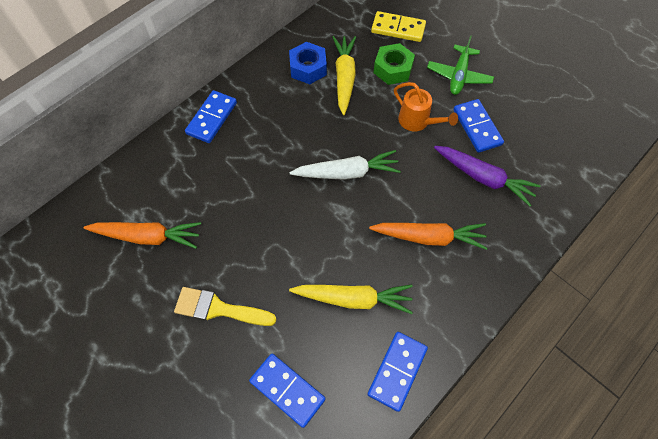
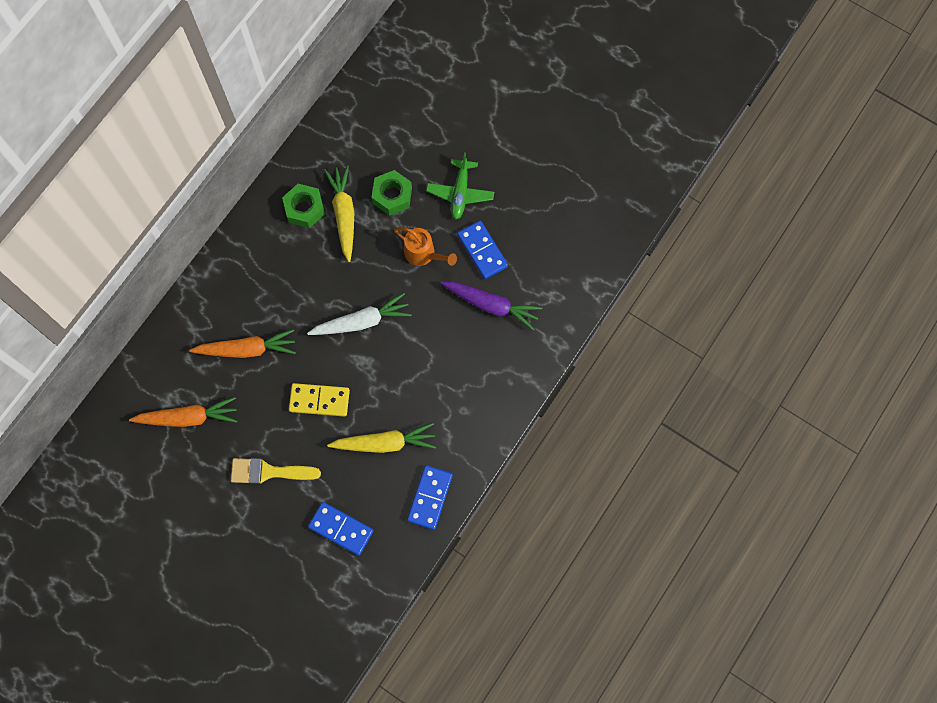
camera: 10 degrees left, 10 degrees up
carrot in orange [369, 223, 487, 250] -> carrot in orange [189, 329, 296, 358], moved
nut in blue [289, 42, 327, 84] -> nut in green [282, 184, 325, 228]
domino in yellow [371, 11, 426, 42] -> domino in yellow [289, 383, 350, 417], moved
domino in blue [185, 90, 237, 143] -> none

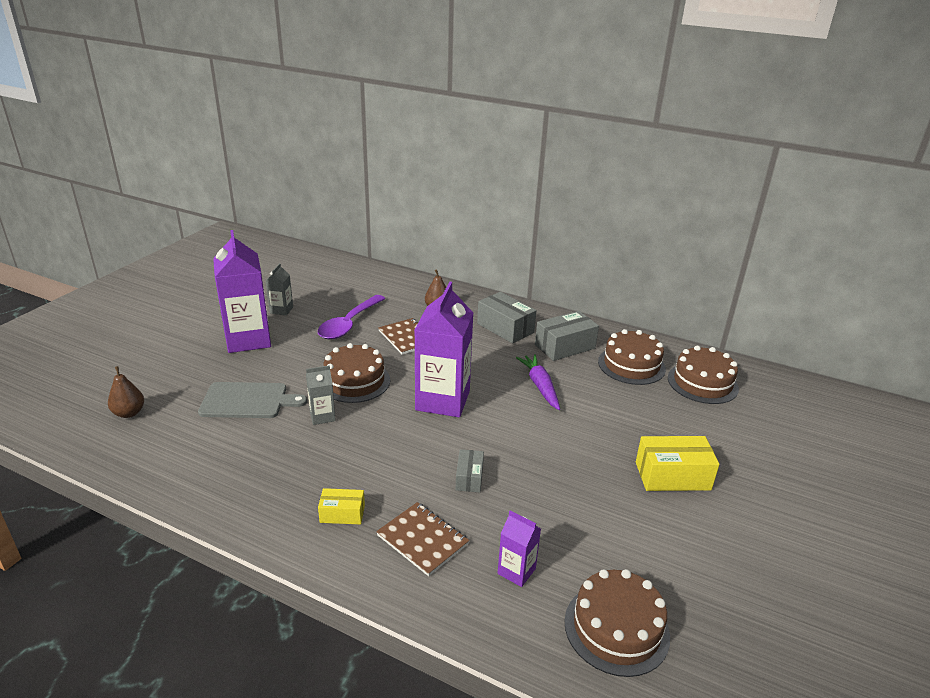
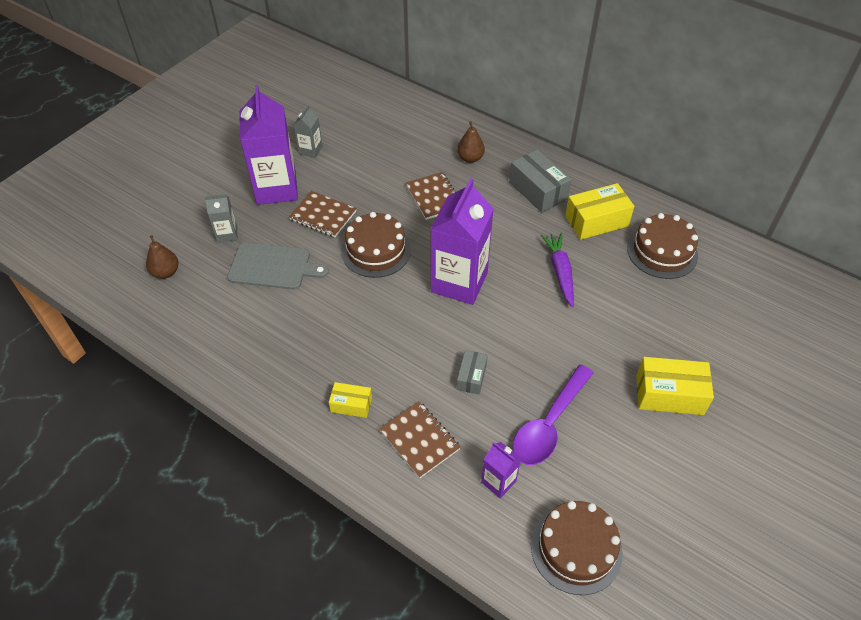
camera: 10 degrees right, 20 degrees up
carton in grey [306, 365, 336, 425] -> carton in grey [205, 194, 238, 243], moved
none -> notebook in brown [289, 191, 357, 237]
spoon in purple [318, 295, 386, 339] -> spoon in purple [513, 364, 594, 465], moved
box in grey [535, 311, 599, 361] -> box in yellow [565, 183, 635, 240]
cake in brown [668, 346, 739, 404] -> none

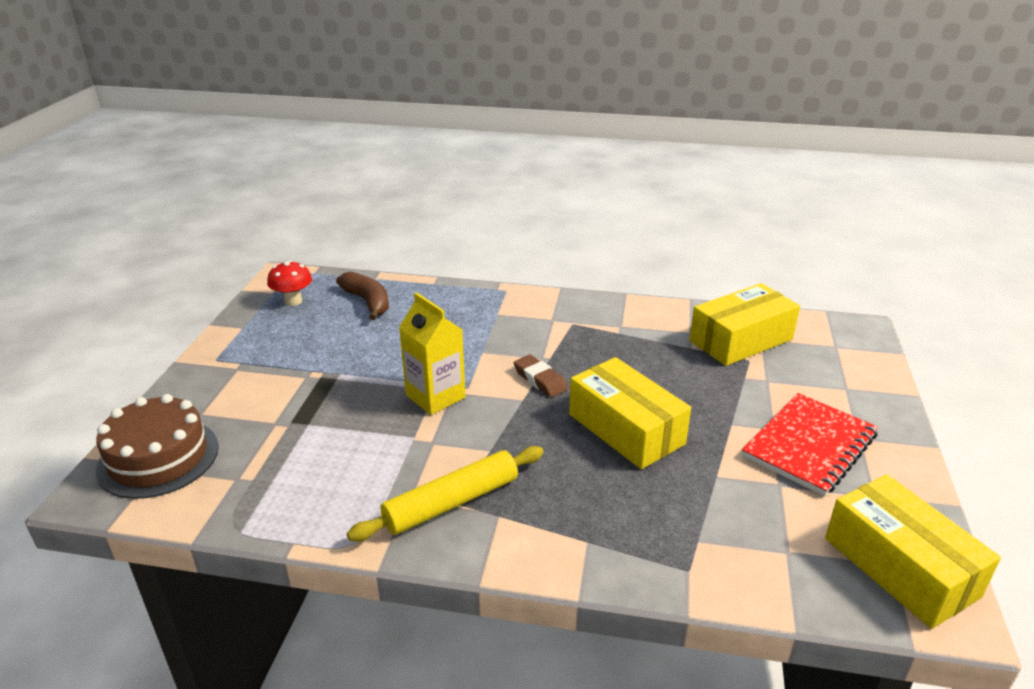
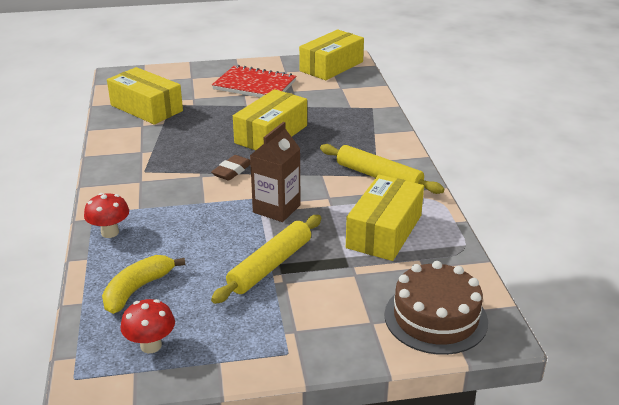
camera: 110 degrees left, 0 degrees up
none -> mushroom in red [84, 193, 129, 238]
banana in brown [336, 272, 389, 320] -> banana in yellow [102, 255, 185, 314]
none -> rolling pin in yellow [211, 215, 321, 304]
carton in yellow [399, 292, 465, 415] -> carton in brown [250, 122, 301, 222]
none -> box in yellow [346, 175, 424, 261]

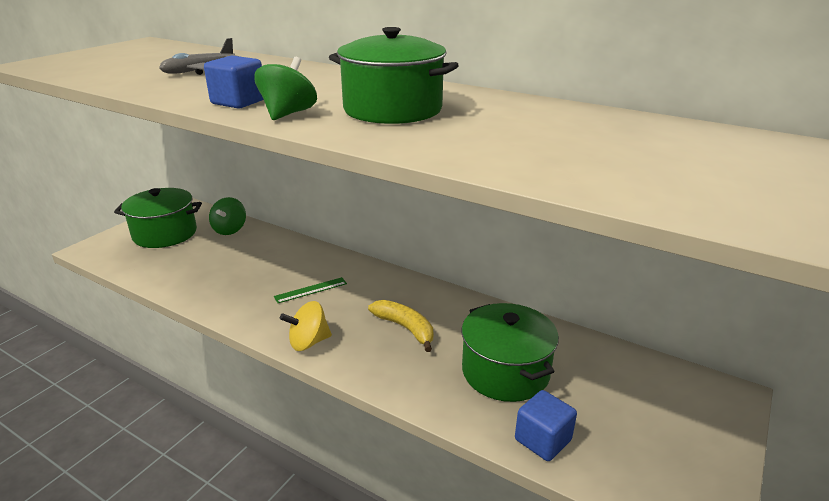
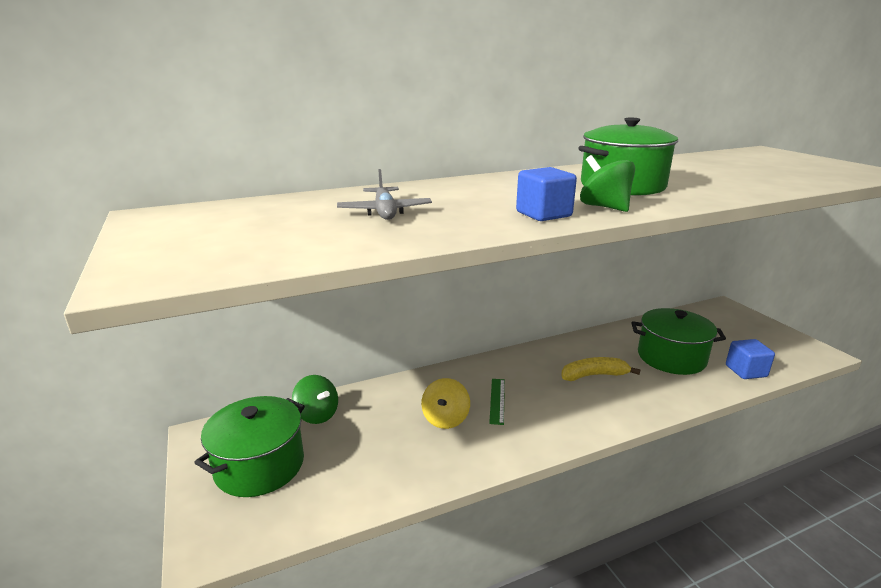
camera: 55 degrees left, 5 degrees down
spinning top in yellow [280, 301, 332, 351] -> spinning top in yellow [421, 378, 470, 429], moved

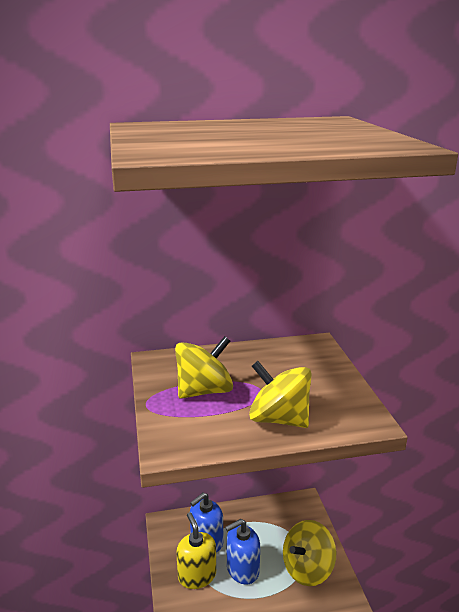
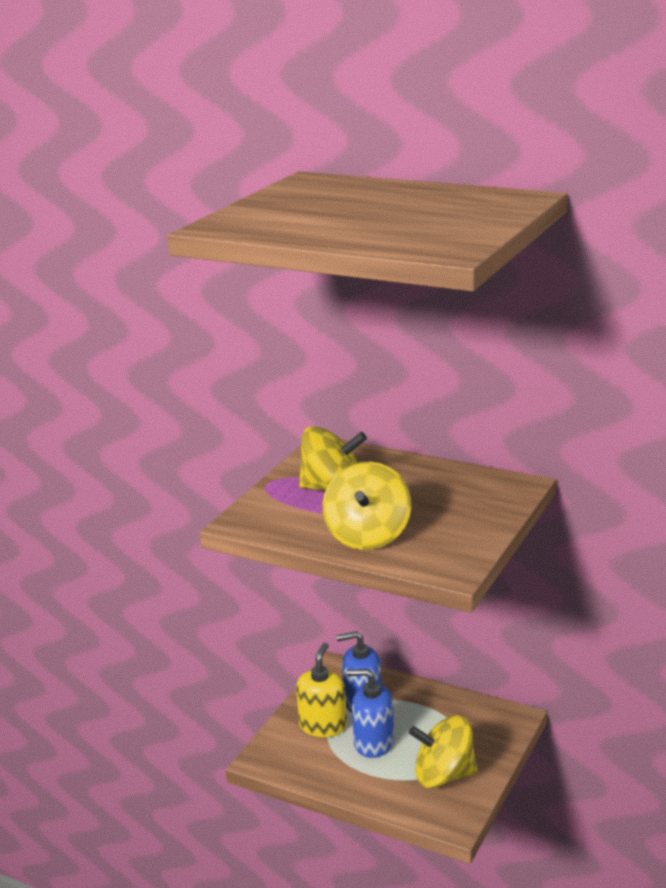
camera: 40 degrees right, 0 degrees up
spinning top in yellow [249, 361, 312, 428] -> spinning top in yellow [323, 462, 411, 550], 150 degrees counterclockwise

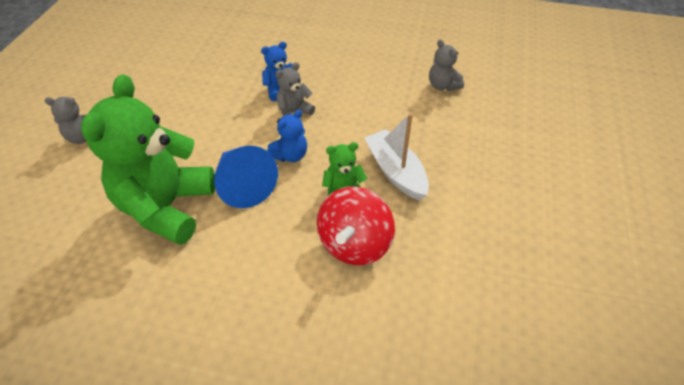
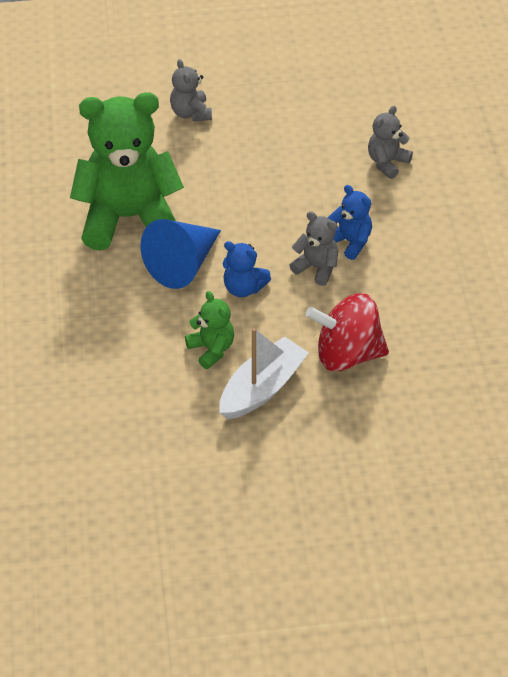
camera: 70 degrees right, 0 degrees up
spinning top in red [317, 186, 395, 265] -> spinning top in red [306, 293, 389, 371], moved
teddy bear in grey [429, 39, 464, 91] -> teddy bear in grey [368, 106, 413, 179], moved

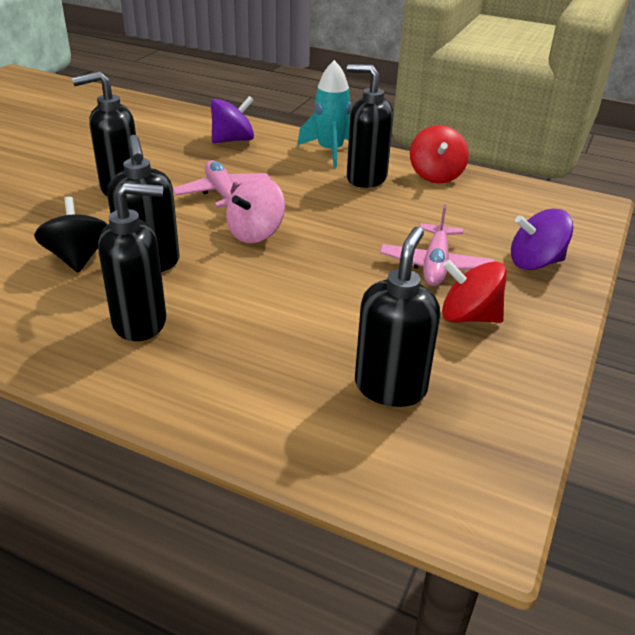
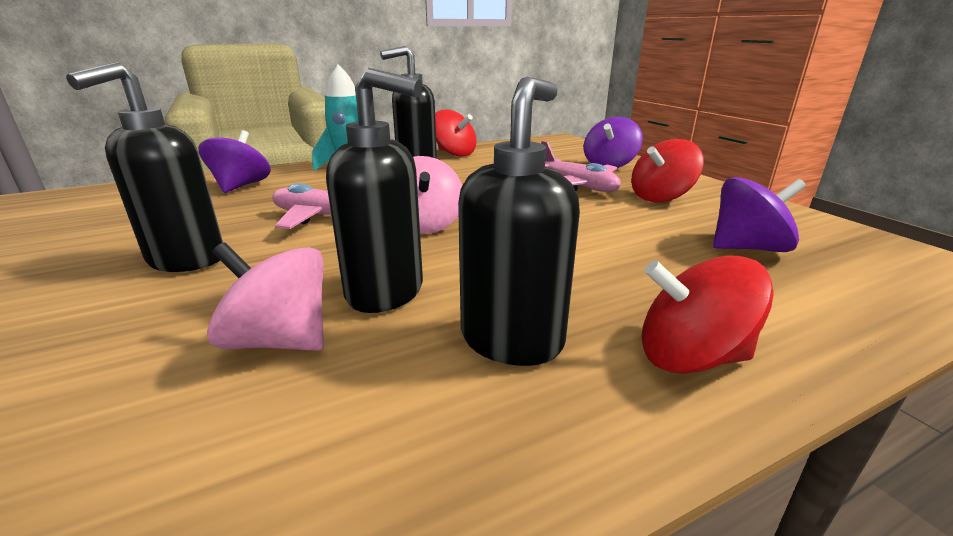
camera: 50 degrees left, 10 degrees down
spinning top in black [34, 197, 108, 273] -> spinning top in pink [207, 242, 324, 351]
none -> spinning top in red [642, 255, 774, 374]
soap dispenser in black [355, 227, 440, 407] -> spinning top in purple [713, 177, 806, 252]

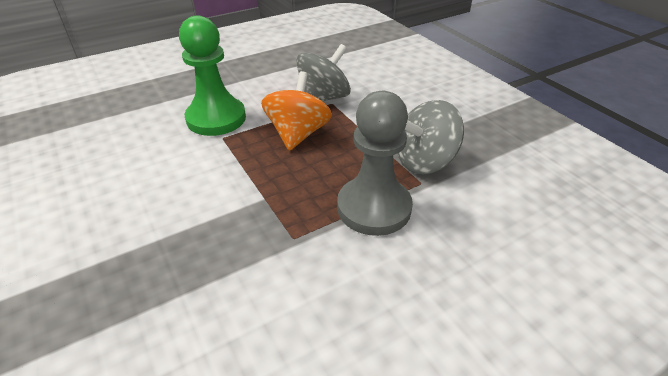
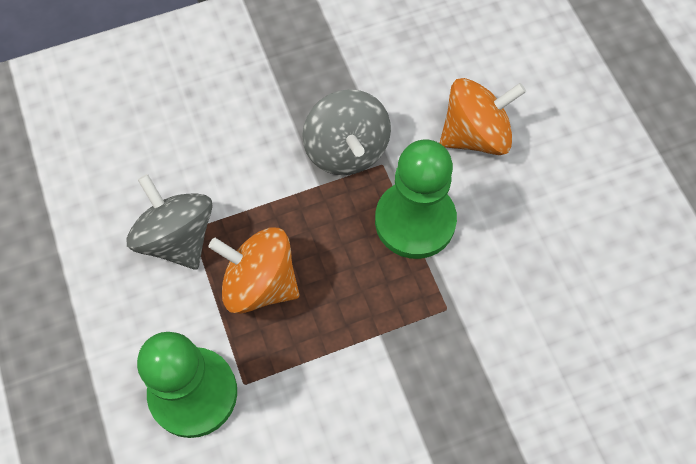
camera: 80 degrees left, 25 degrees up
pawn in grey [337, 91, 413, 236] -> pawn in green [375, 139, 457, 259]
none -> spinning top in orange [440, 78, 526, 155]

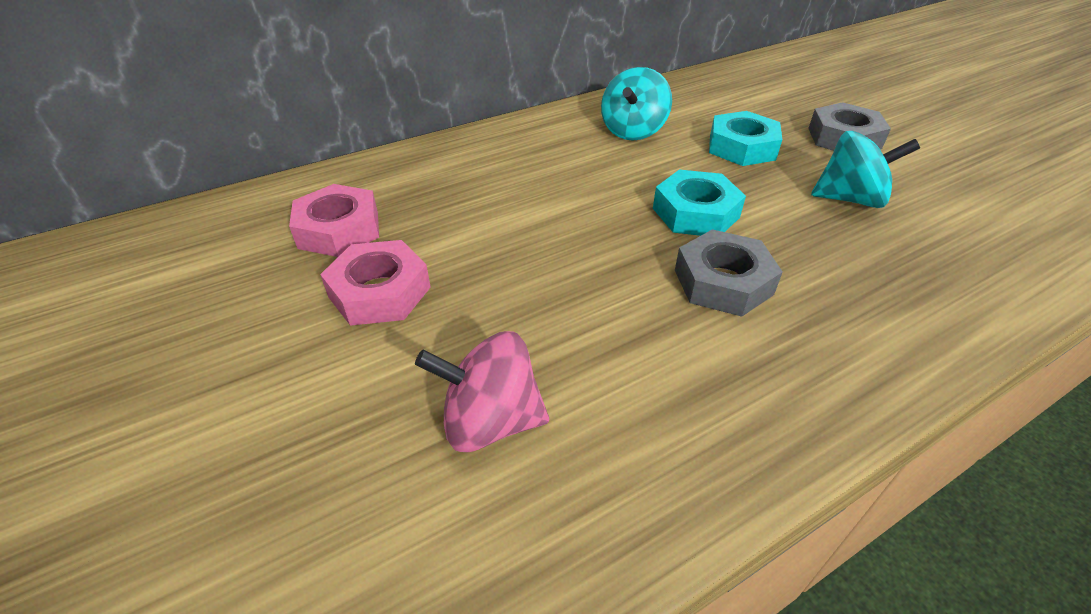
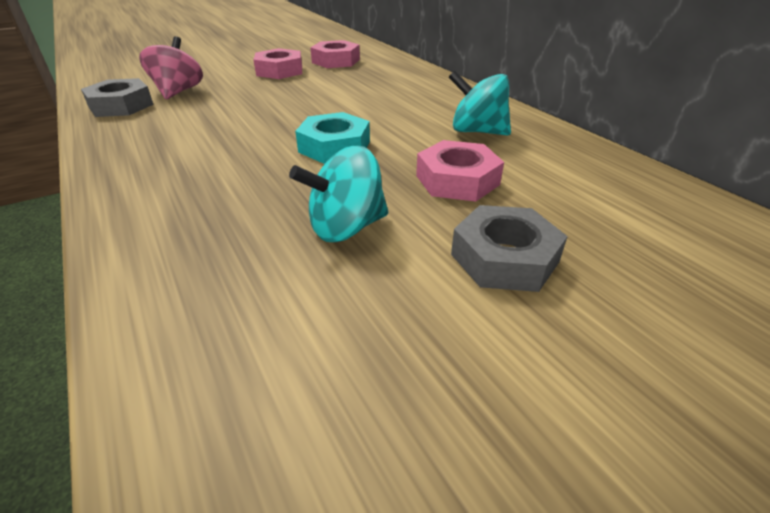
camera: 90 degrees right, 5 degrees down
nut in grey [675, 229, 783, 317] -> nut in grey [81, 78, 154, 117], moved
spinning top in turquoise [811, 131, 920, 208] -> spinning top in turquoise [289, 146, 388, 242], 60 degrees clockwise
nut in turquoise [709, 111, 782, 166] -> nut in pink [416, 140, 504, 202]

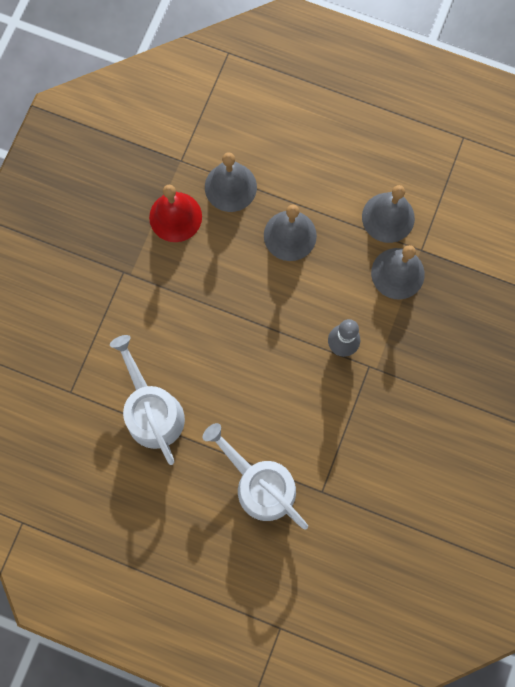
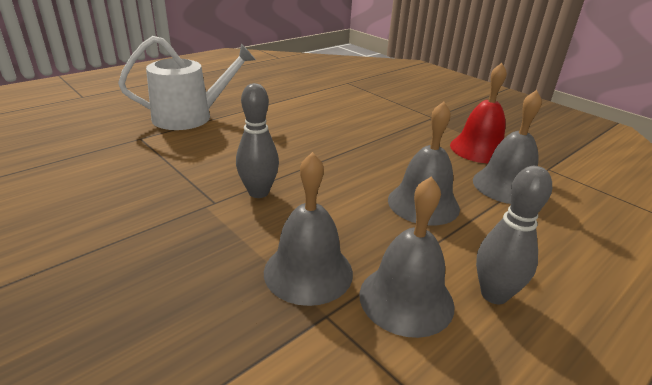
camera: 115 degrees right, 45 degrees down
none -> bowling pin in grey [476, 166, 552, 304]
watering can in white [110, 335, 185, 465] -> none

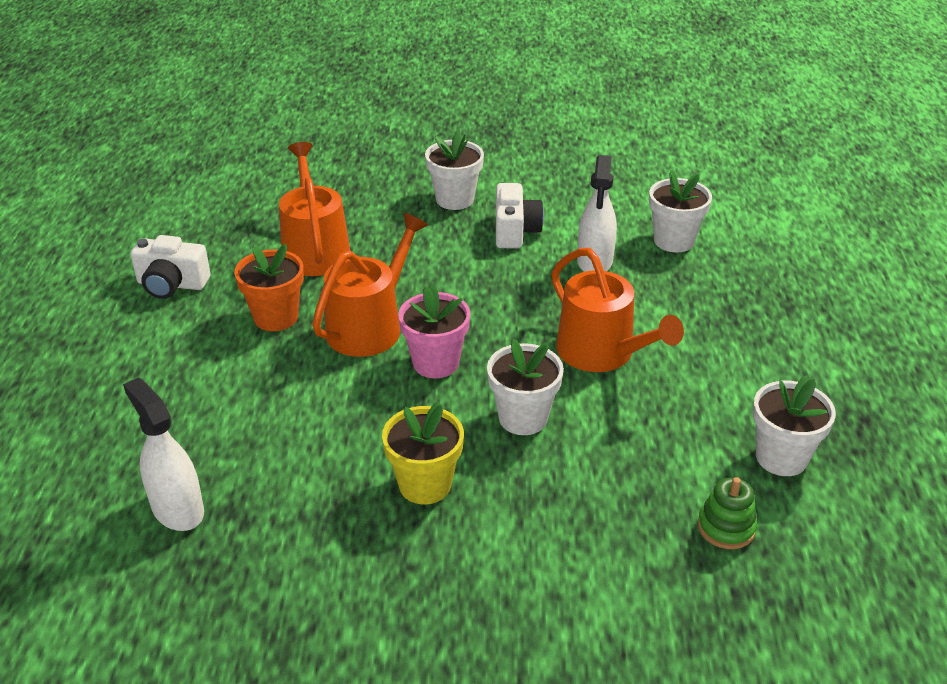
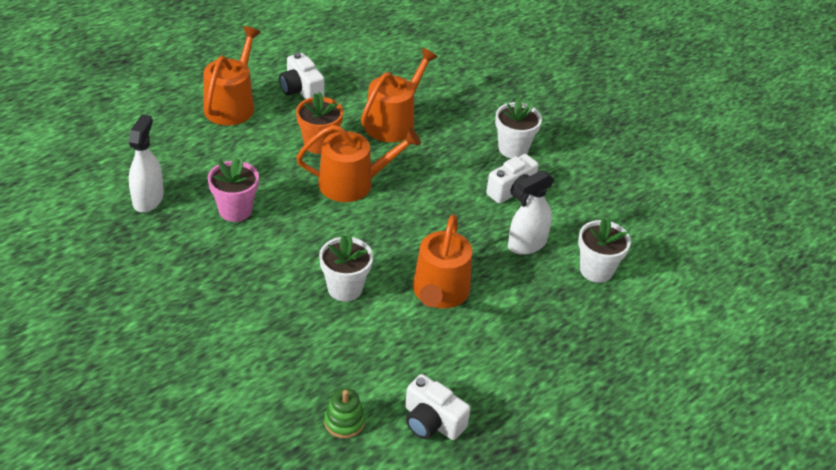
camera: 45 degrees right, 5 degrees up
none -> watering can in orange [204, 26, 261, 125]
flower pot in pink [398, 284, 471, 378] -> flower pot in pink [208, 157, 259, 222], moved
flower pot in white [753, 375, 836, 476] -> camera in white [405, 374, 471, 440]
flower pot in yellow [382, 401, 464, 504] -> none

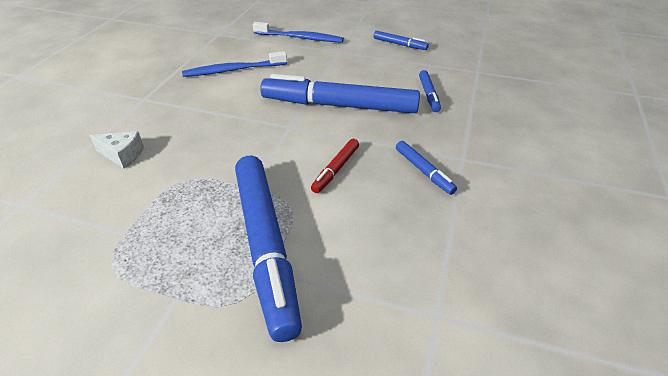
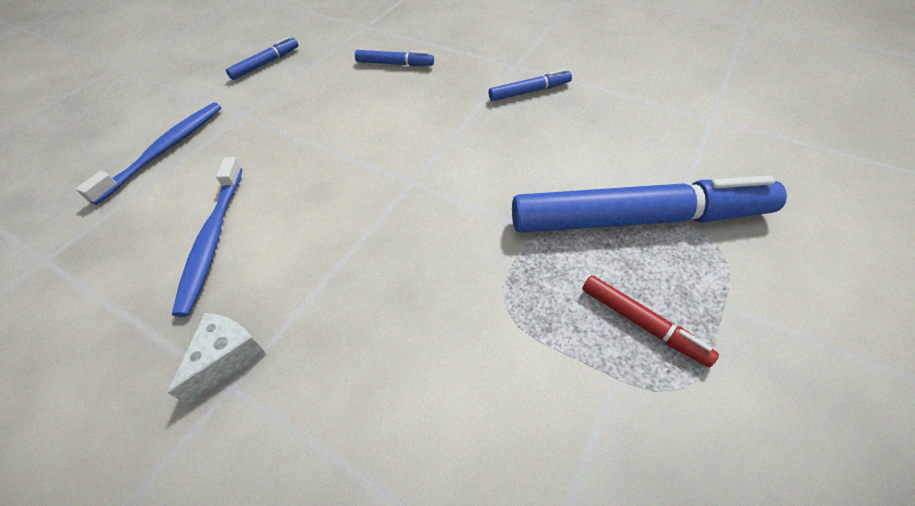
camera: 75 degrees left, 10 degrees up
cheese in white [90, 131, 144, 169] -> cheese in white [167, 313, 266, 405], moved
marker in red [311, 139, 359, 193] -> marker in red [582, 275, 719, 367], moved
marker in blue [260, 74, 420, 113] -> none

